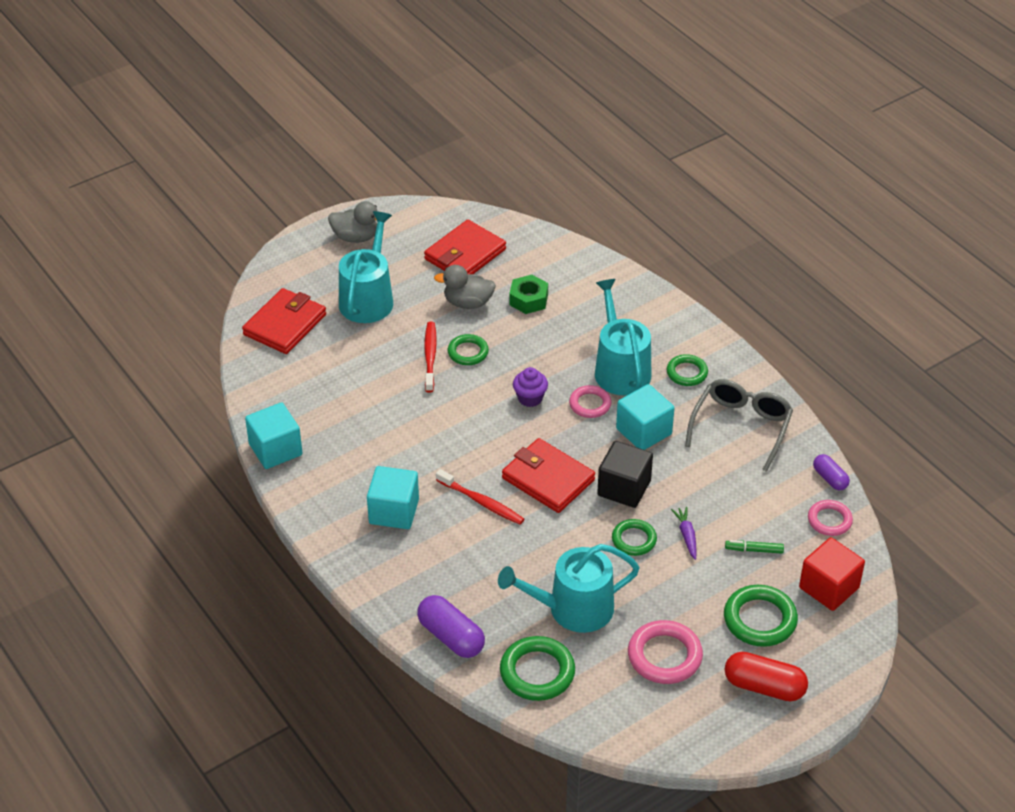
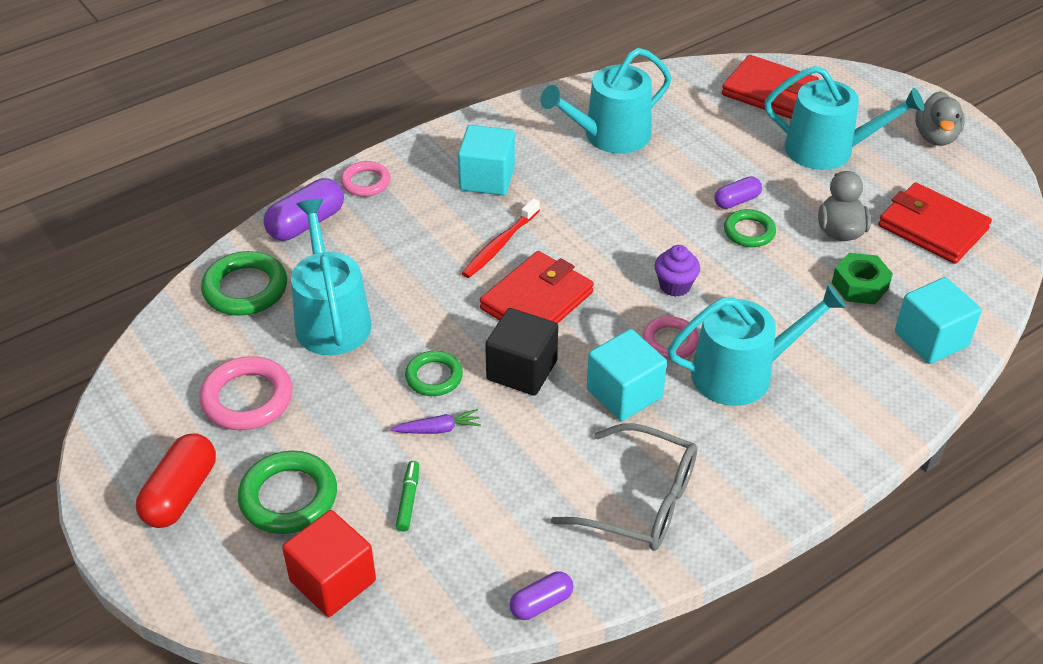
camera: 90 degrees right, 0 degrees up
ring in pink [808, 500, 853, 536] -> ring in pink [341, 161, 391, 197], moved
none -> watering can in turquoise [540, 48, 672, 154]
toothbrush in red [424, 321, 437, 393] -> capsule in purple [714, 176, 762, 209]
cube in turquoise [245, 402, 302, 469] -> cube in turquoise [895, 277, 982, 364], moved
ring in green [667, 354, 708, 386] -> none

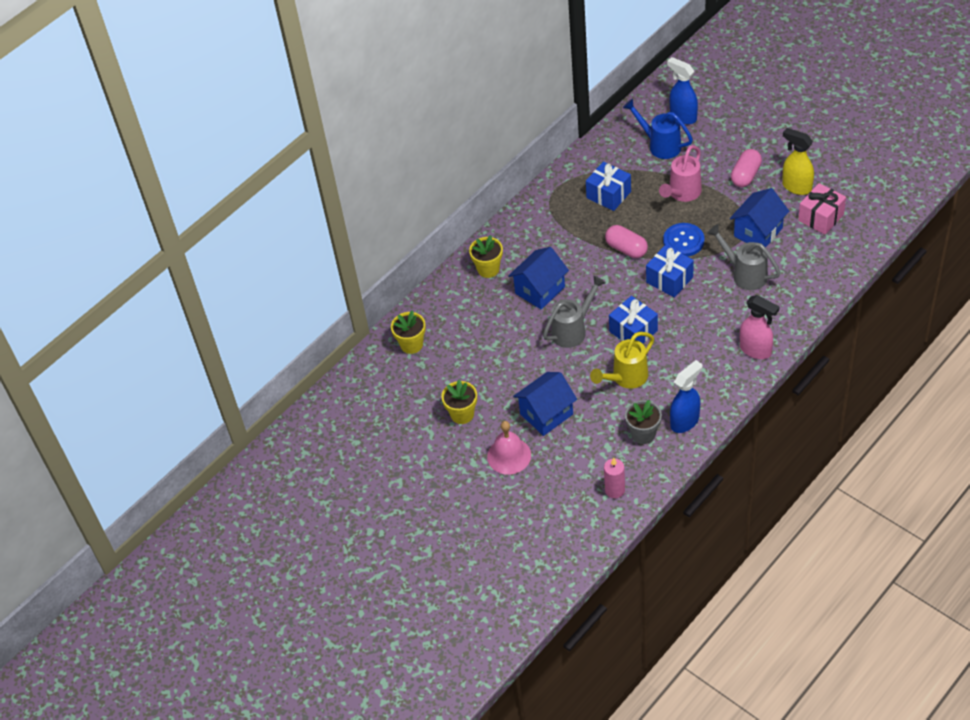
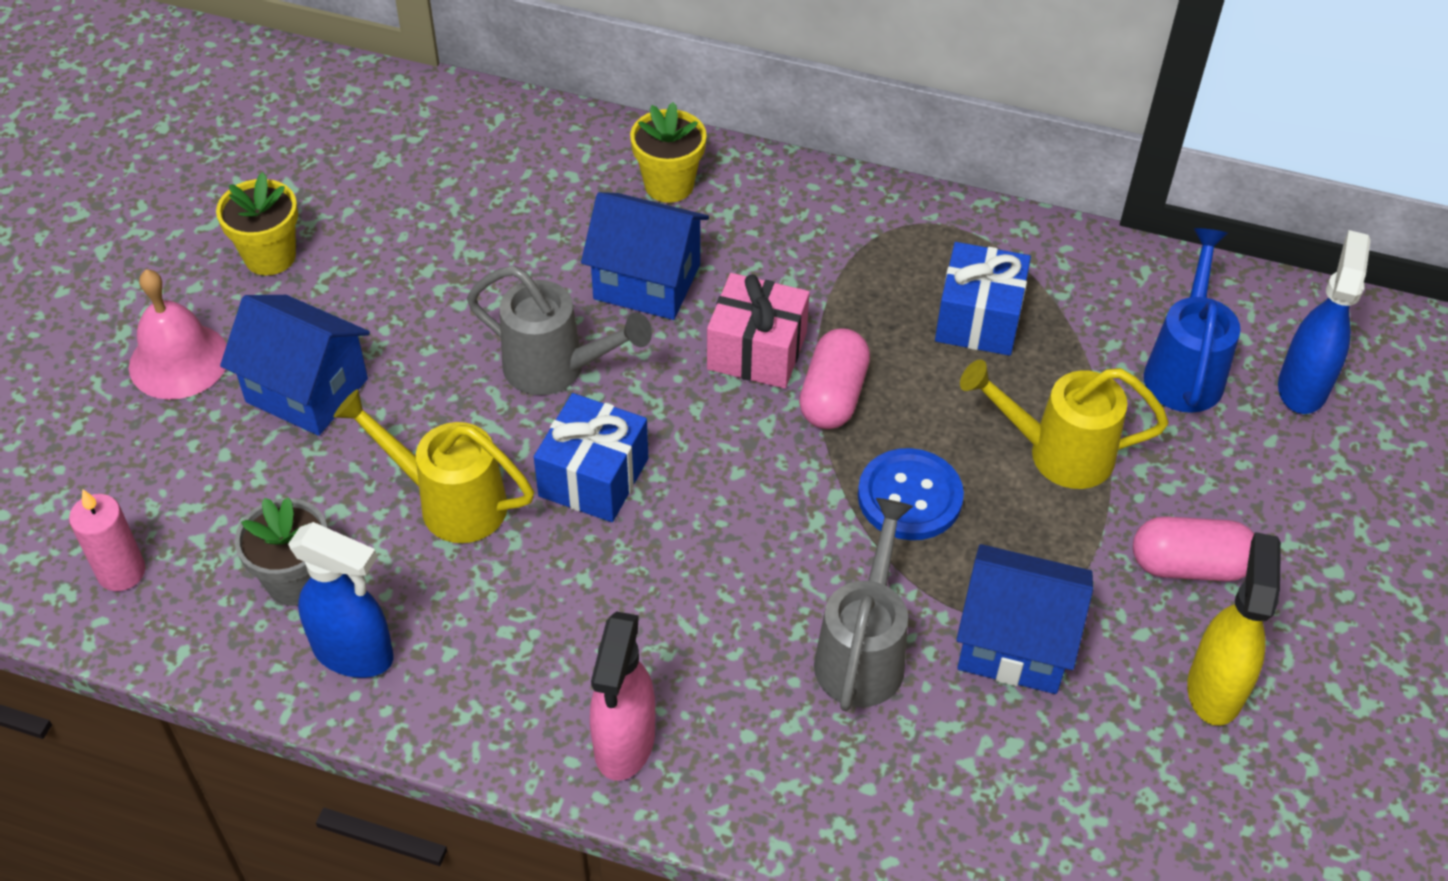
camera: 60 degrees right, 0 degrees up
gift in pink [798, 183, 846, 235] -> gift in pink [707, 273, 810, 389], moved
watering can in pink [659, 145, 702, 202] -> watering can in yellow [960, 359, 1169, 489]
flower pot in yellow [391, 310, 426, 354] -> none
gift in blue [646, 245, 694, 298] -> none

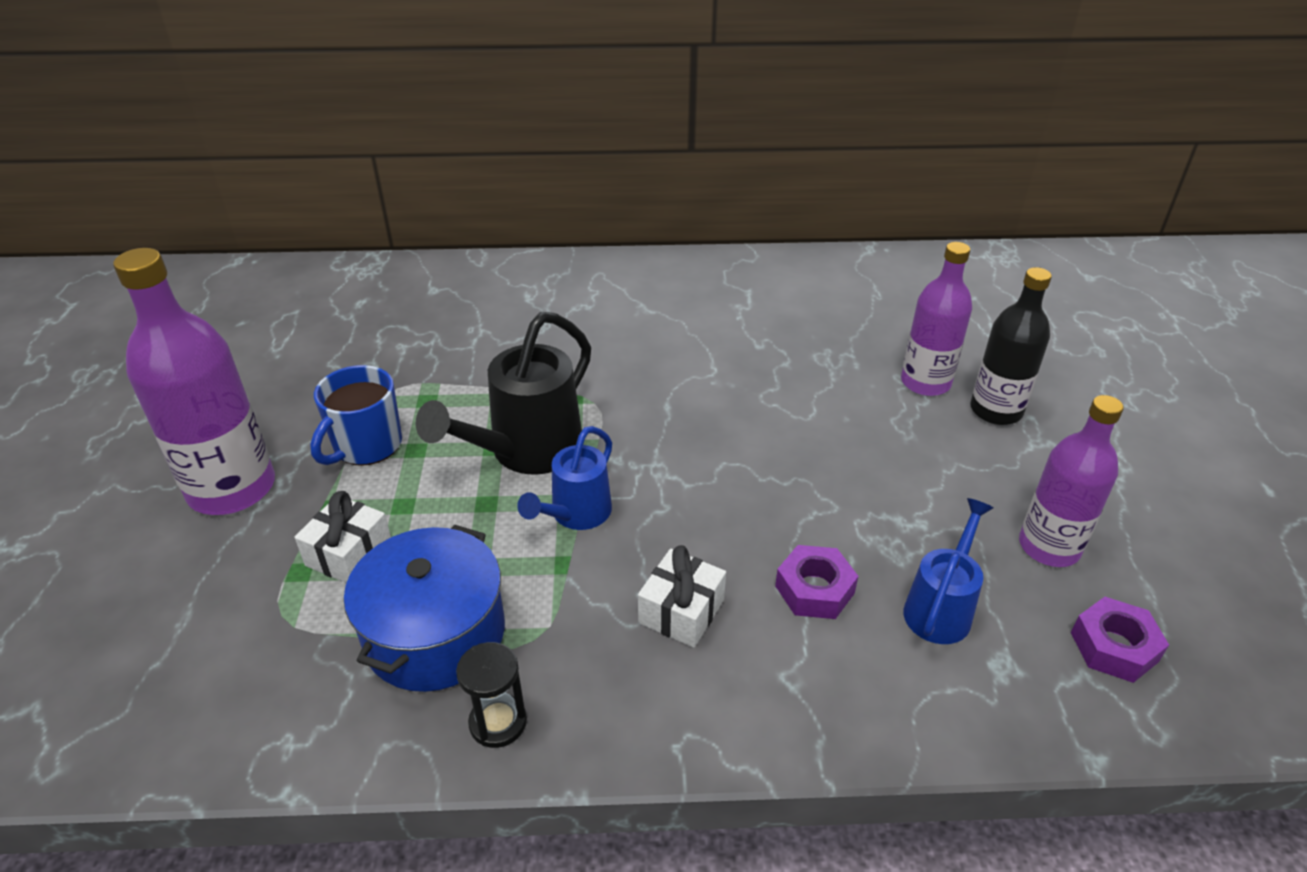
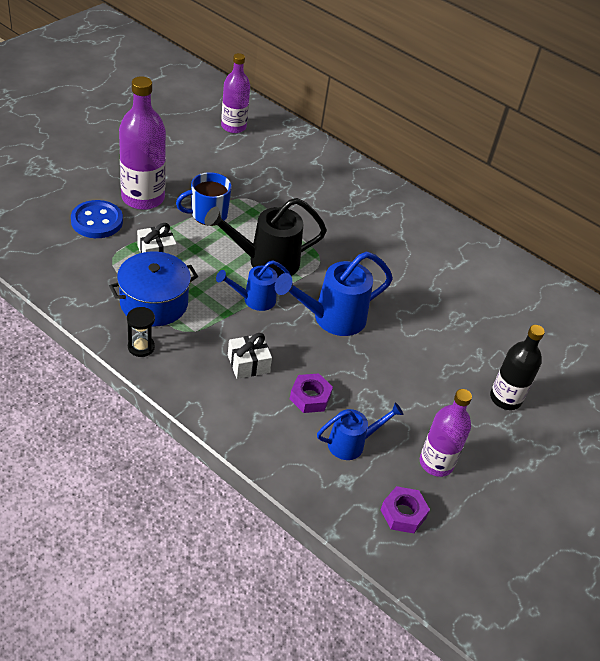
camera: 35 degrees right, 5 degrees up
none -> button in blue [71, 200, 123, 238]
bottle in purple [901, 242, 972, 396] -> bottle in purple [221, 53, 250, 133], moved
none -> watering can in blue [275, 252, 393, 336]

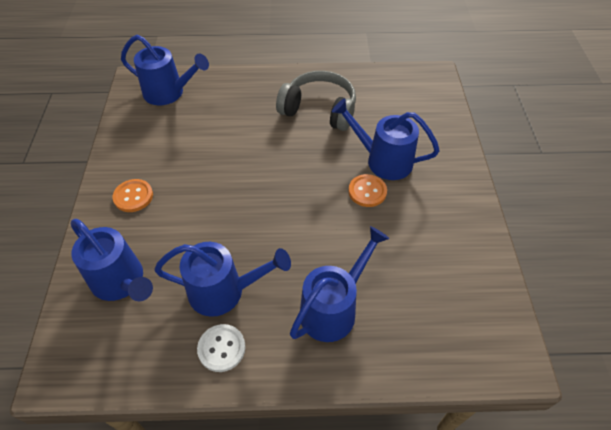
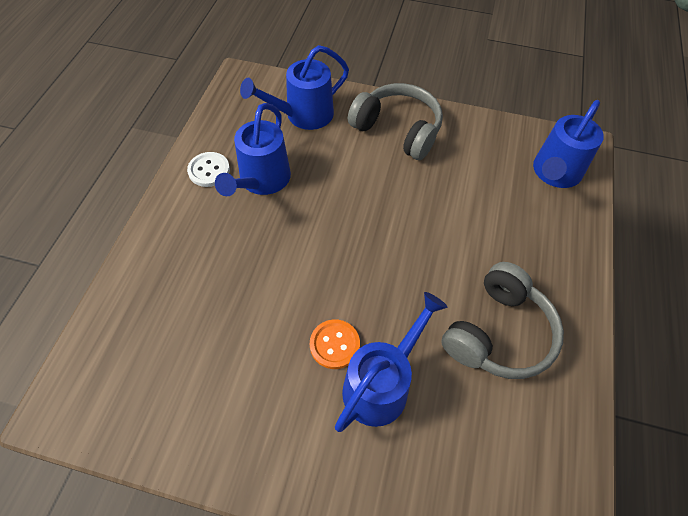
camera: 105 degrees right, 5 degrees up
button in orange [113, 179, 153, 212] -> headphones in grey [348, 83, 443, 160]
watering can in blue [290, 226, 389, 342] -> none

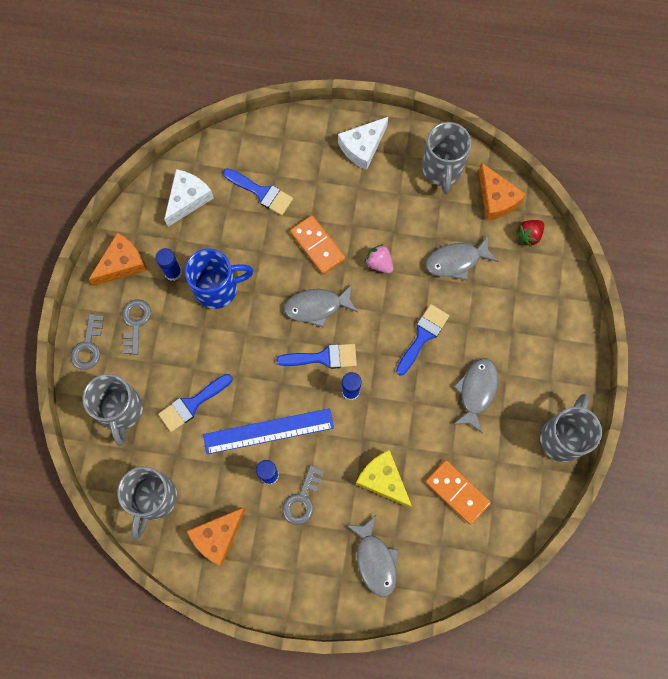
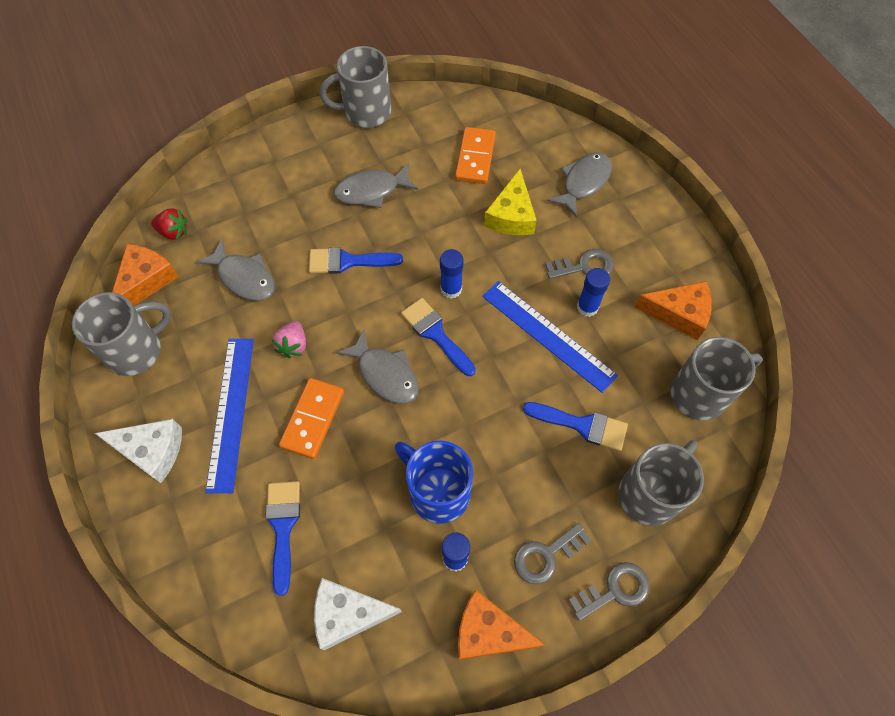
camera: 125 degrees left, 10 degrees down
none -> ruler in blue [205, 339, 254, 493]

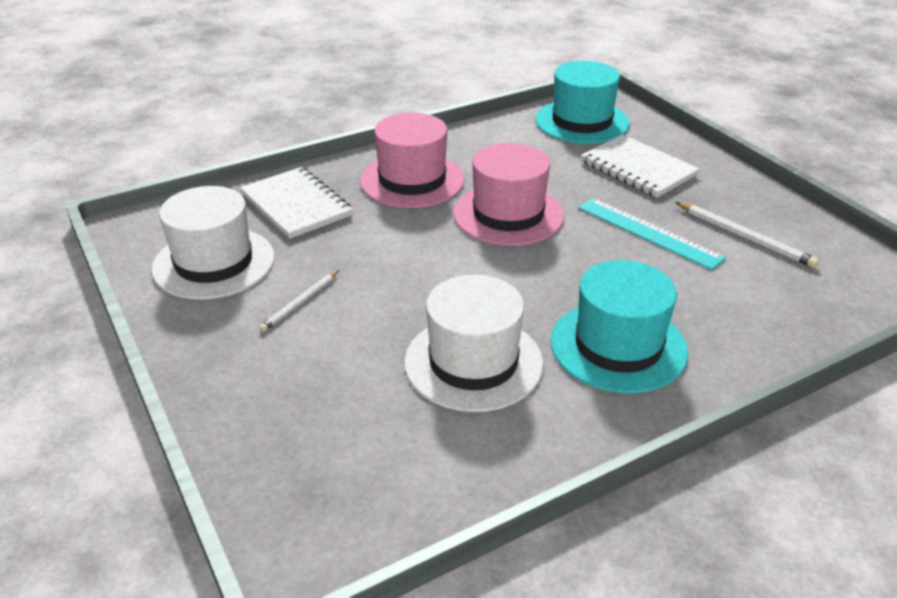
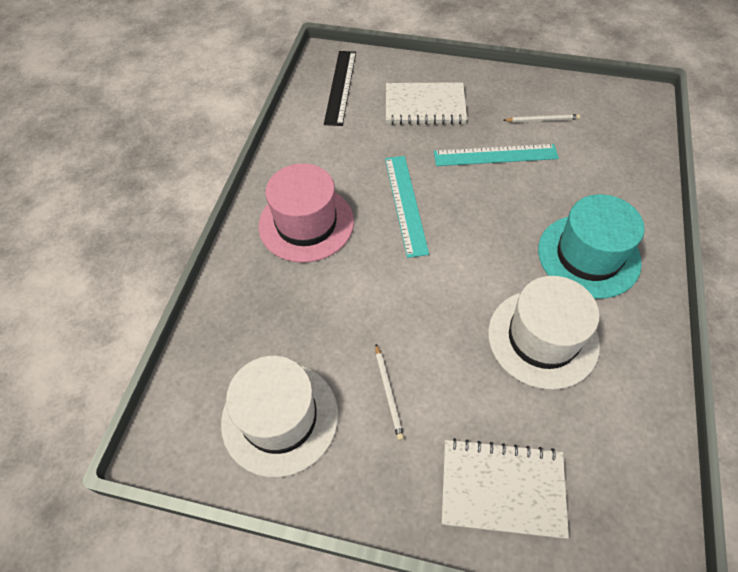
camera: 45 degrees left, 20 degrees up
hat in turquoise [535, 61, 630, 144] -> ruler in black [324, 51, 356, 126]
hat in pink [453, 143, 565, 246] -> ruler in turquoise [385, 156, 429, 258]
notebook in white [240, 167, 353, 239] -> notebook in white [442, 438, 569, 539], moved
pencil in white [676, 202, 819, 268] -> pencil in white [503, 114, 580, 122], x0.66

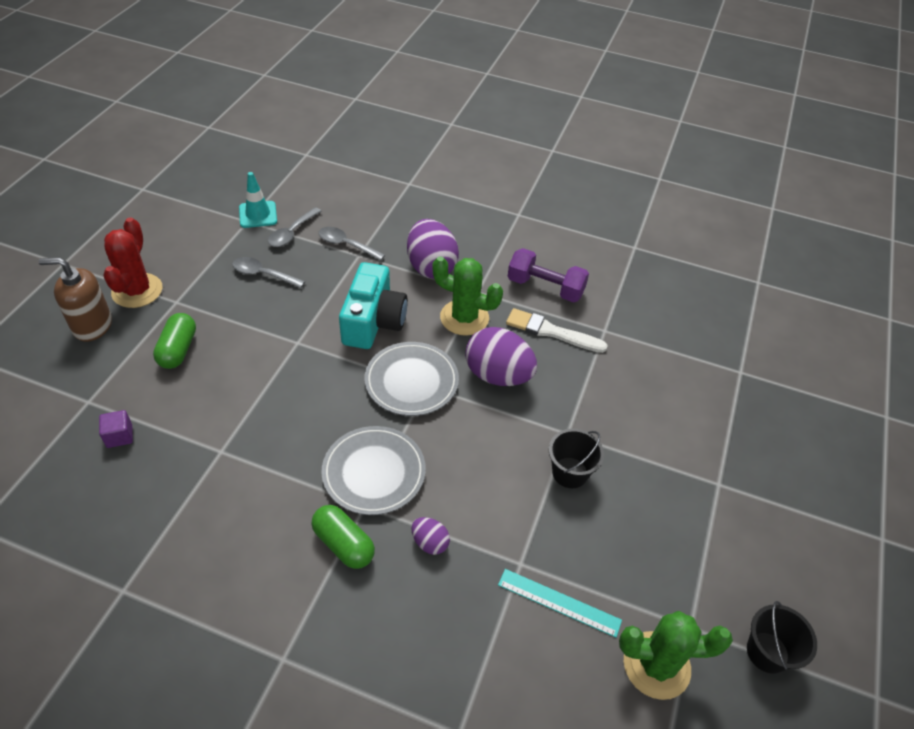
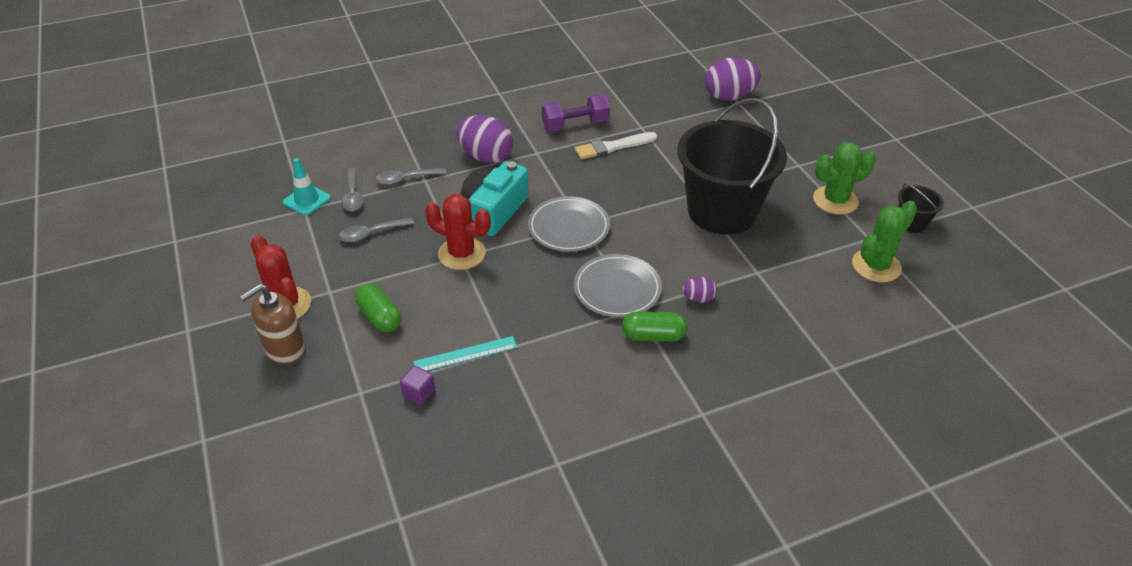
camera: 40 degrees left, 5 degrees down
ruler in turquoise [498, 569, 622, 637] -> ruler in turquoise [413, 336, 517, 371], moved
none -> cactus in red [425, 194, 491, 270]
camera in turquoise [339, 262, 408, 349] -> camera in turquoise [461, 161, 529, 236], 120 degrees counterclockwise
bucket in black [549, 428, 604, 488] -> bucket in black [677, 98, 787, 235], x2.42
egg in purple [465, 327, 537, 386] -> egg in purple [705, 57, 761, 101], moved
cactus in green [432, 256, 503, 336] -> cactus in green [813, 142, 876, 215], moved

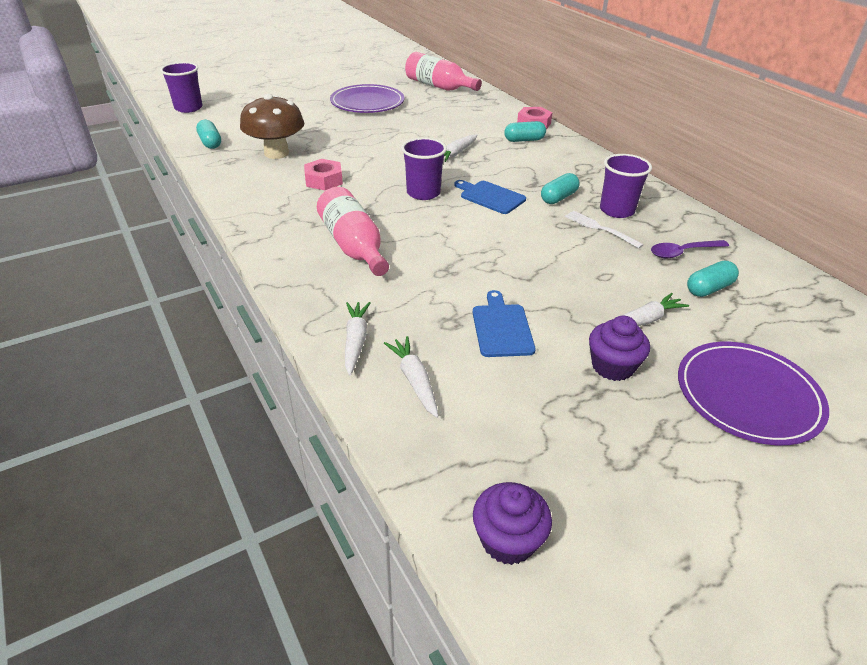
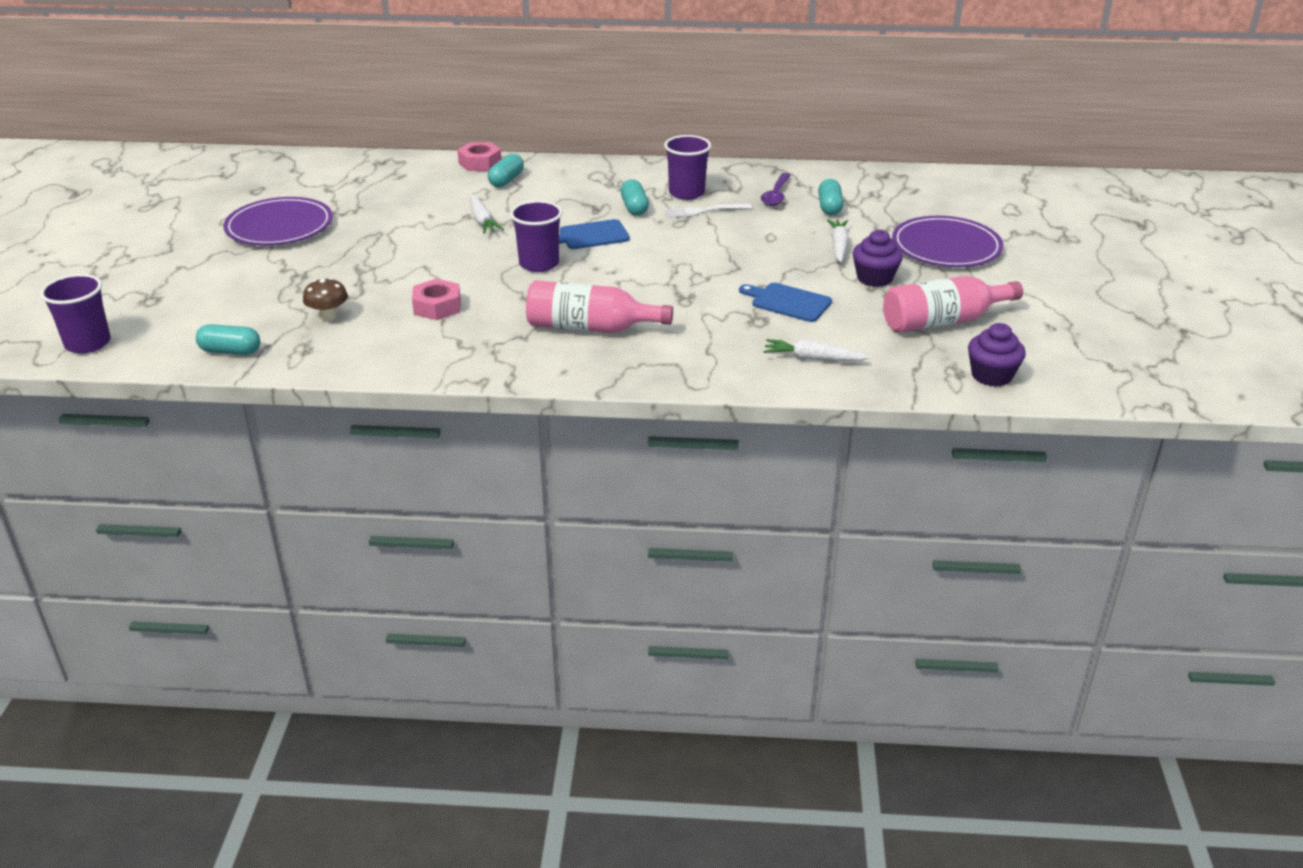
camera: 55 degrees left, 5 degrees down
mushroom in brown [240, 94, 304, 159] -> mushroom in brown [303, 278, 348, 321], x0.52
bottle in pink [405, 52, 482, 91] -> bottle in pink [883, 276, 1023, 333], moved
carrot in white [345, 302, 370, 375] -> none

